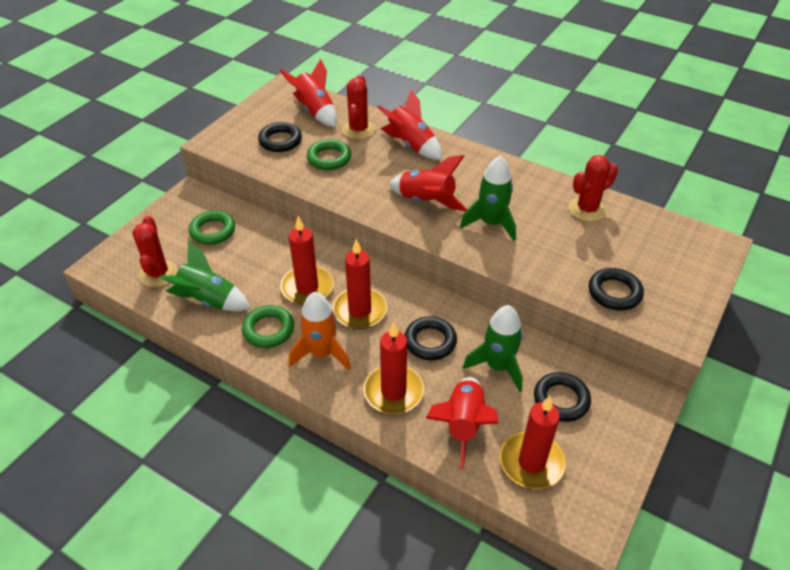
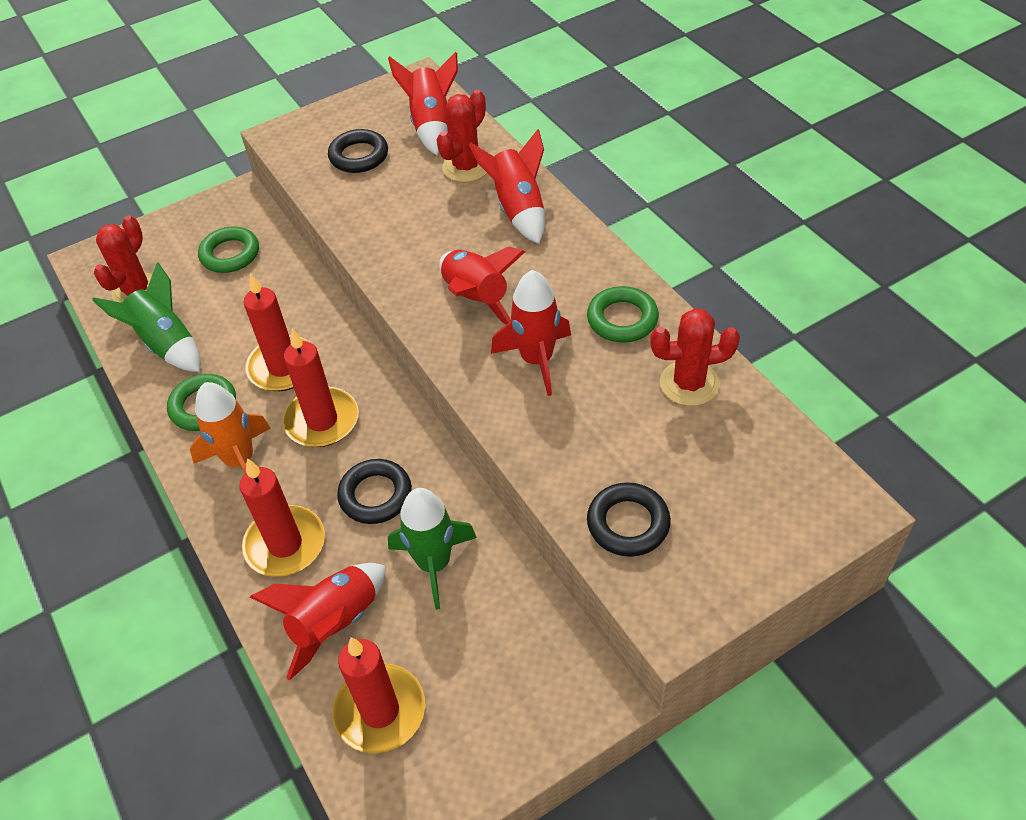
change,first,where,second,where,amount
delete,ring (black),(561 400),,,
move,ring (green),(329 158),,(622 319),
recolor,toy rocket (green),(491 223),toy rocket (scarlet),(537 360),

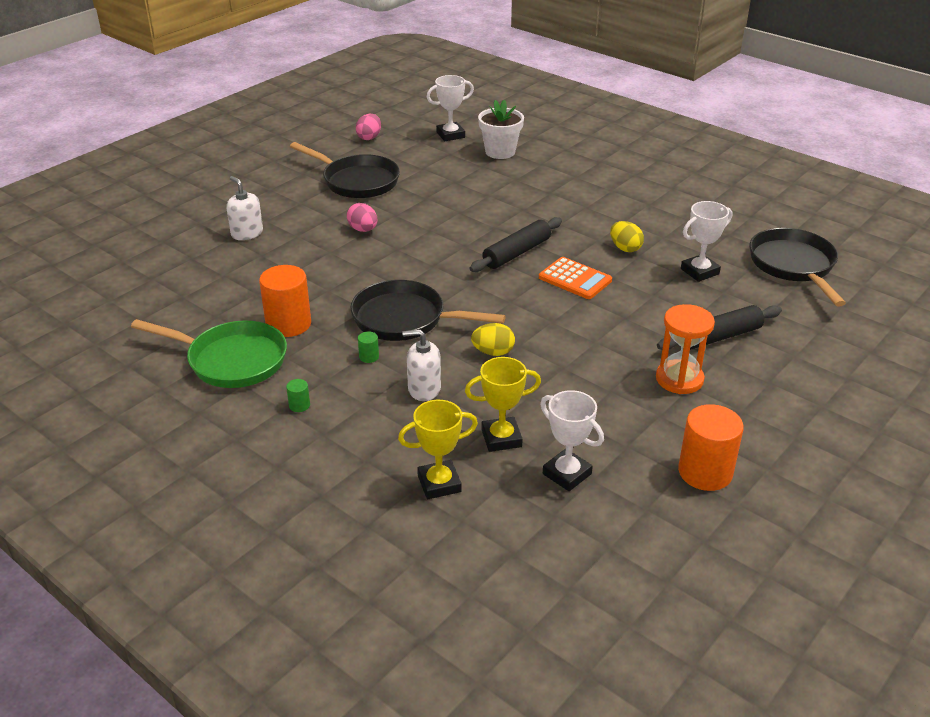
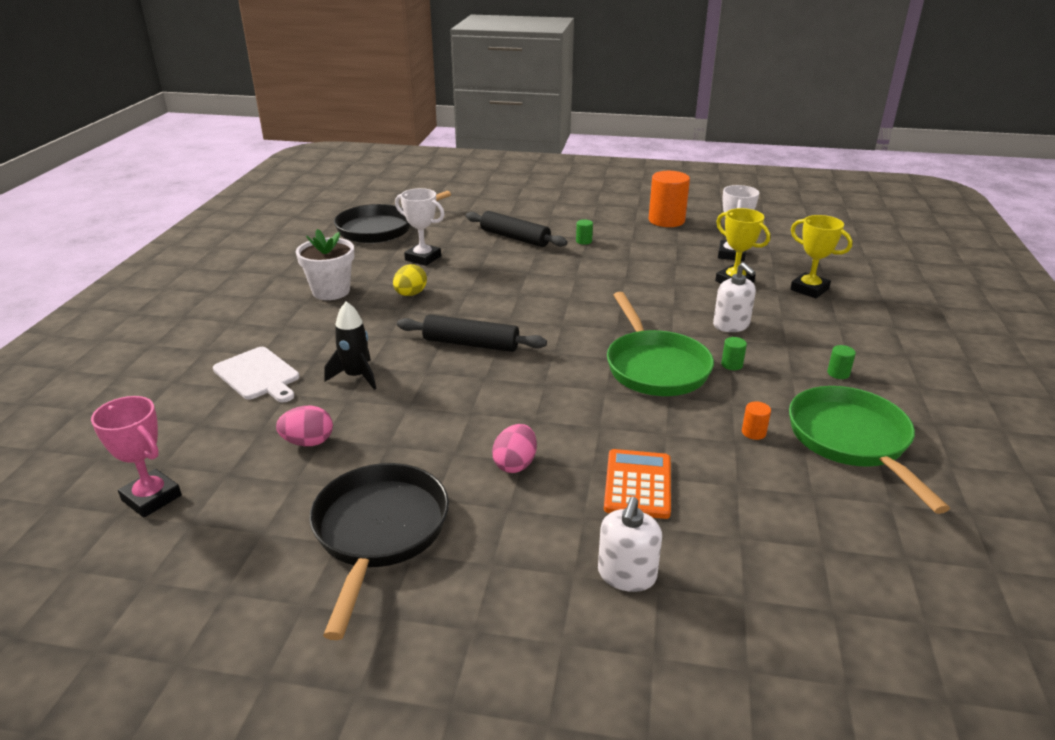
change,first,where,second,where,amount
delete,egg shape (yellow),(493 352),,,
insert,,,bread board (white),(258 375),
insert,,,toy rocket (black),(356 376),
move,egg shape (rose-pink),(369 137),,(308 442),
move,plant pot (white),(500 152),,(331 291),
move,calculator (bright orange),(575 279),,(637 484),
replace,sand timer (bright orange),(679 379),solid cylinder (green),(584 241),
recolor,pan (black),(405 319),pan (green),(655 367),
recolor,award cup (white),(450 135),award cup (rose-pink),(151 498),
resize,solid cylinder (bright orange),(288 324),,(753 432),x0.42

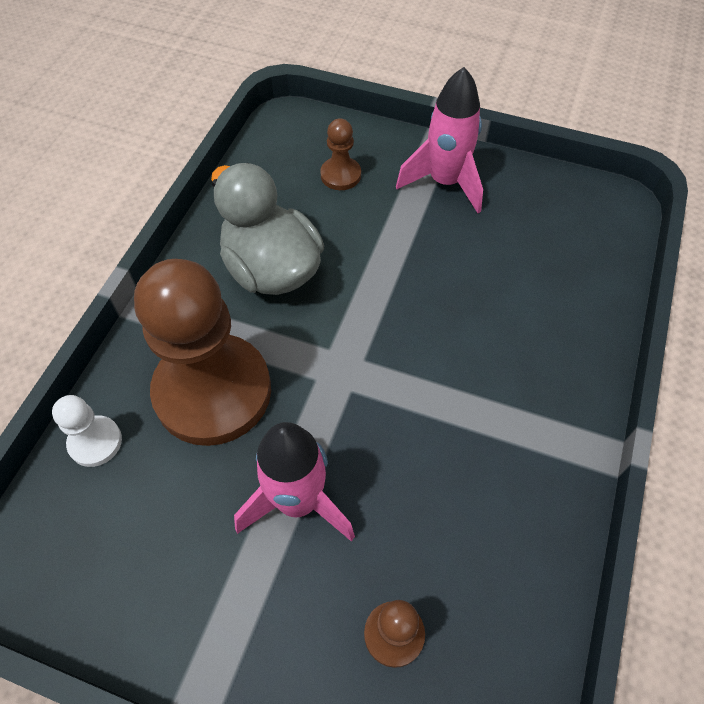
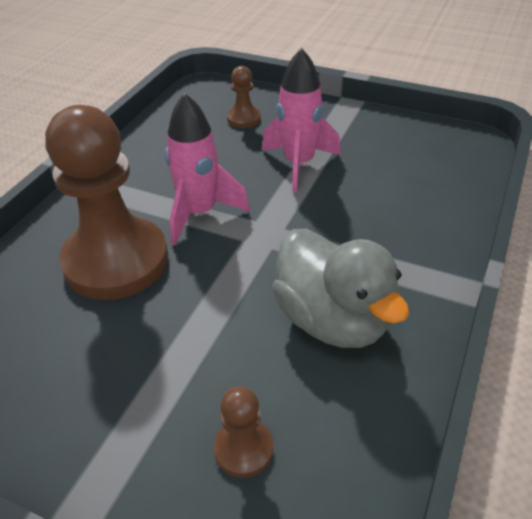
change,first,where,second,where,amount
delete,game pawn (white),(95 442),,,
move,game pawn (dark brown),(213 391),,(116 261),
move,toy rocket (rose-pink),(445 183),,(200 213),

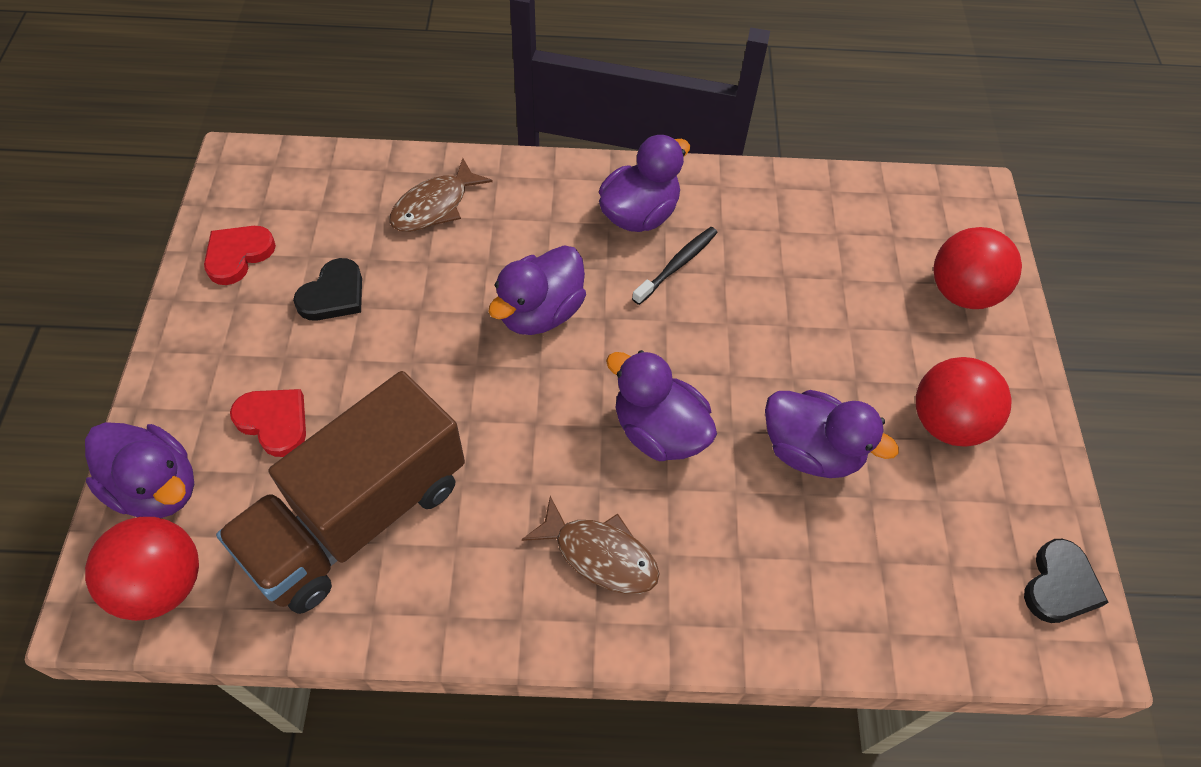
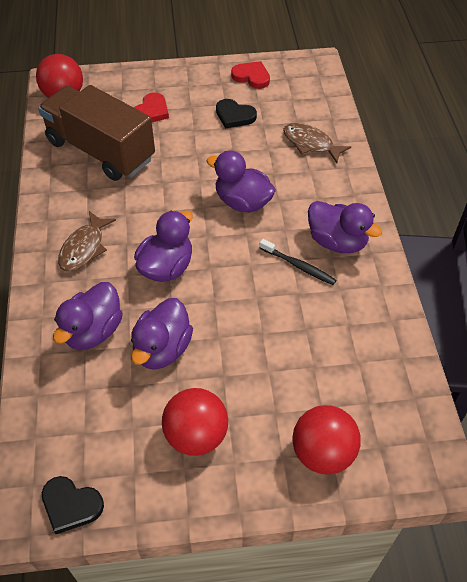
change,first,where,second,where,amount
move,duck (violet),(157 487),,(93 331),

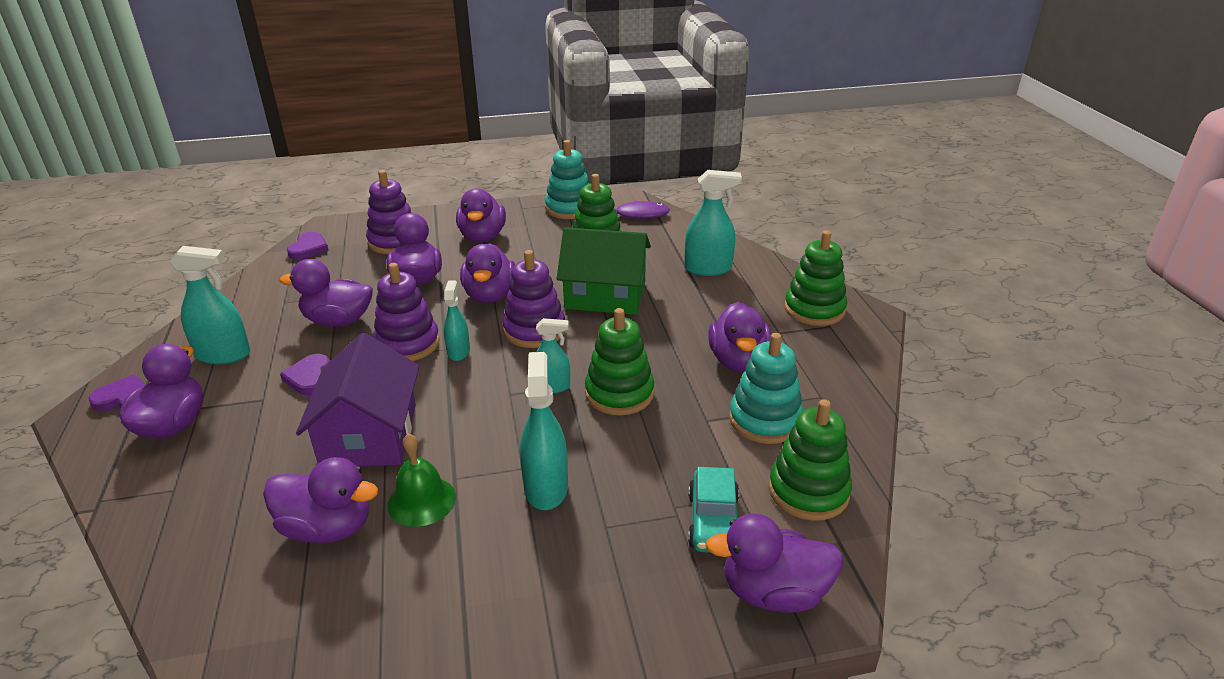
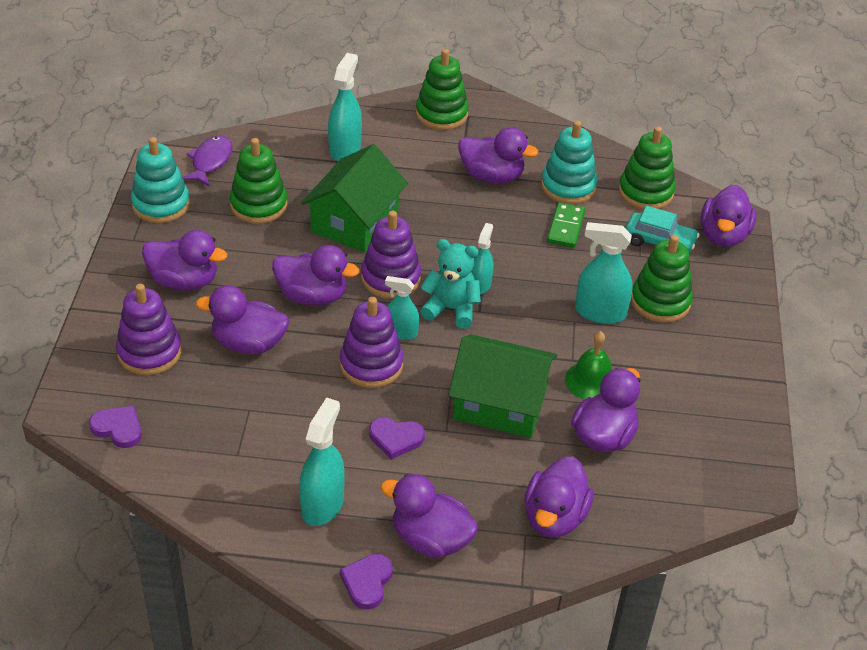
change,first,where,second,where,amount
insert,,,teddy (turquoise),(451 309),
insert,,,domino (green),(566 227),
move,duck (violet),(338 321),,(554 517),
move,stacking toy (green),(619 393),,(660 302),
recolor,house (violet),(369 435),house (green),(500 403),

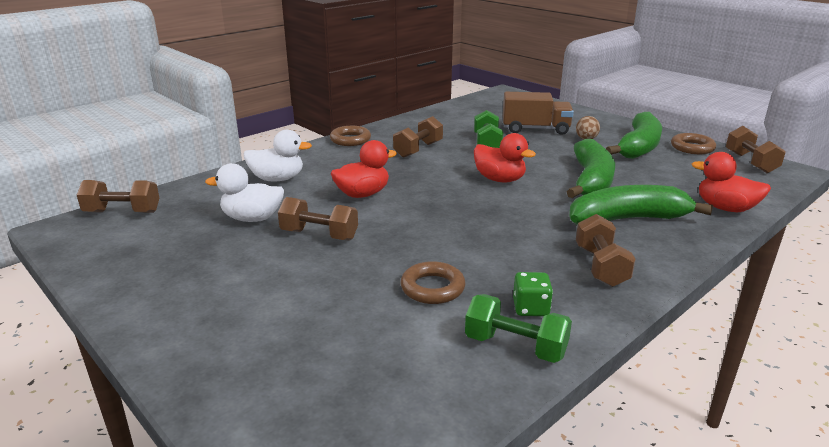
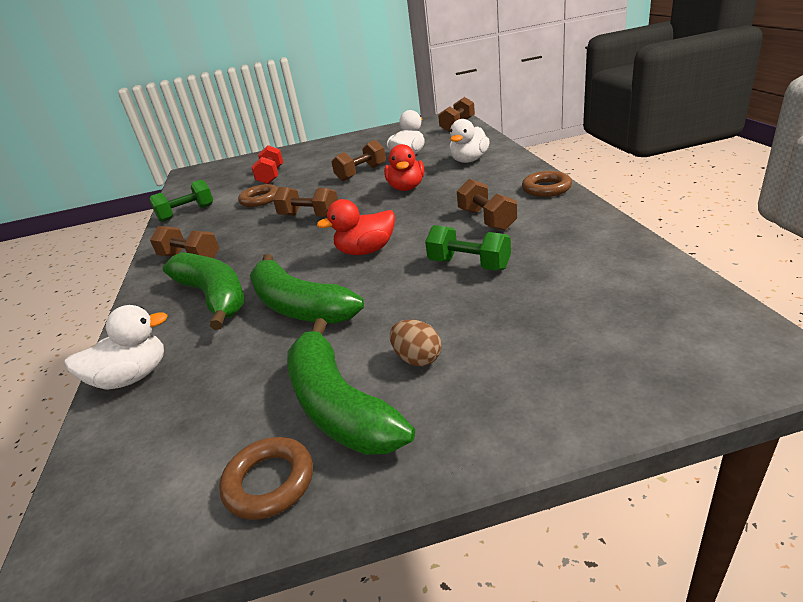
change,first,where,second,where,amount
delete,truck (dark brown),(535 129),,,
delete,game die (green),(530 308),,,
insert,,,dumbbell (scarlet),(271 176),
move,dumbbell (dark brown),(750 162),,(309 216),
recolor,duck (scarlet),(725 208),duck (white),(132 377),
rotate,toy banana (green),(627 219),,(214 297),60 degrees counterclockwise

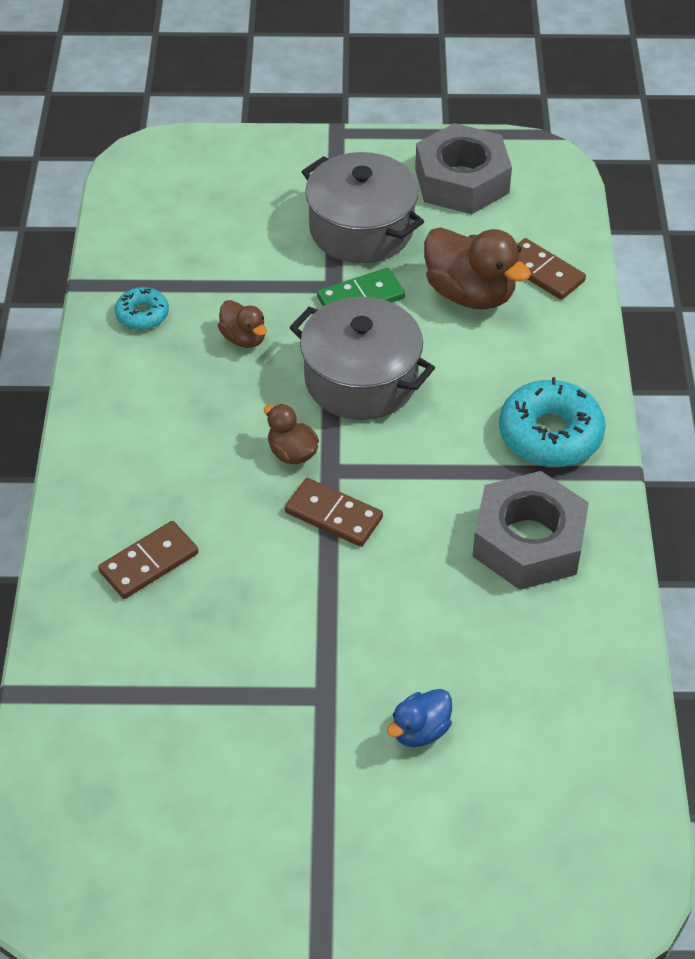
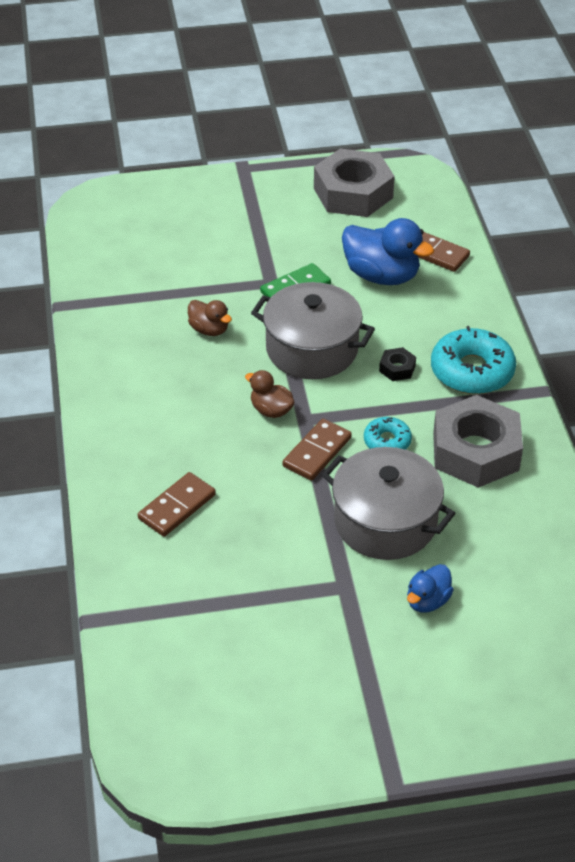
change,first,where,second,where,amount
insert,,,nut (black),(397 368),
move,donut (turquoise),(142 315),,(387 441),
move,pot (ash-grey),(361 229),,(385 521),
recolor,duck (dark brown),(470 294),duck (royal blue),(382 275),
rotate,domino (dark brown),(333 515),,(317 452),75 degrees counterclockwise

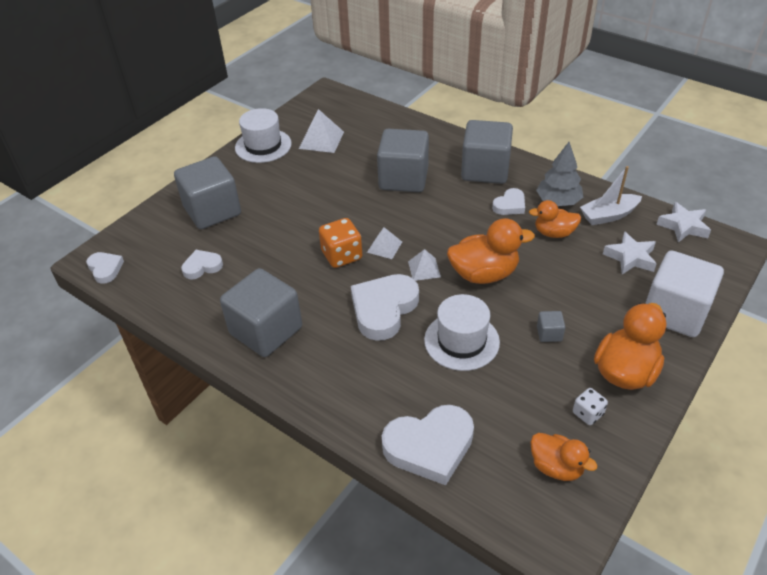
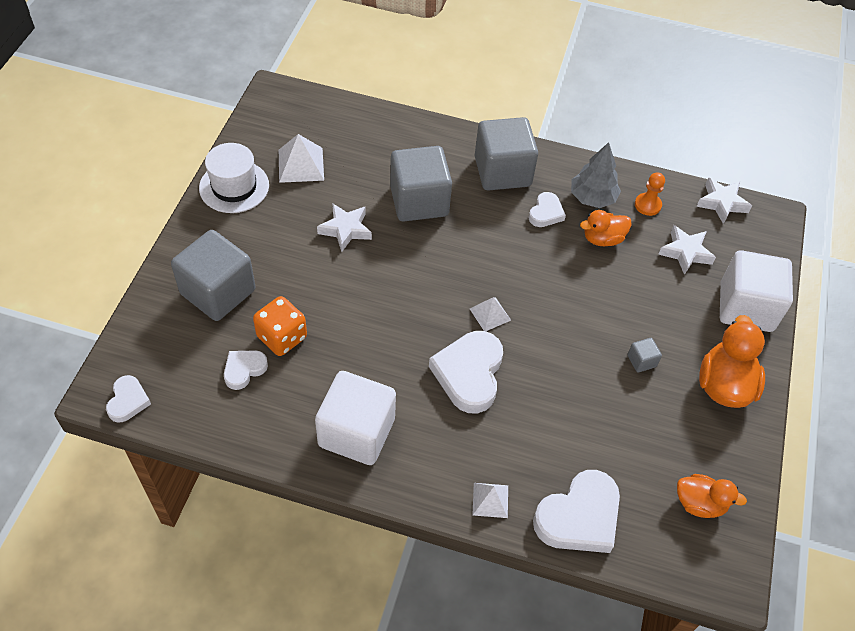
change,first,where,second,where,amount
delete,tall hat (white),(461 341),,,
delete,duck (bright orange),(484 274),,,
delete,game die (white),(587 413),,,
insert,,,star shape (white),(345 229),
move,game die (bright orange),(342 256),,(282 337),
move,pyramid (white),(384 247),,(490 500),
replace,boat (white),(608 215),game pawn (bright orange),(647 205),
recolor,solid cube (ash-grey),(266 331),solid cube (white),(356 432),
rotate,heart (white),(105 269),,(128 401),60 degrees clockwise

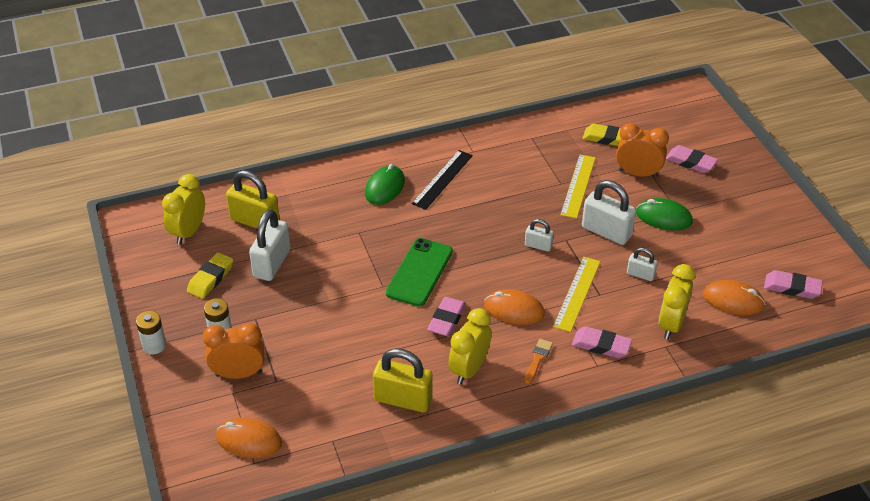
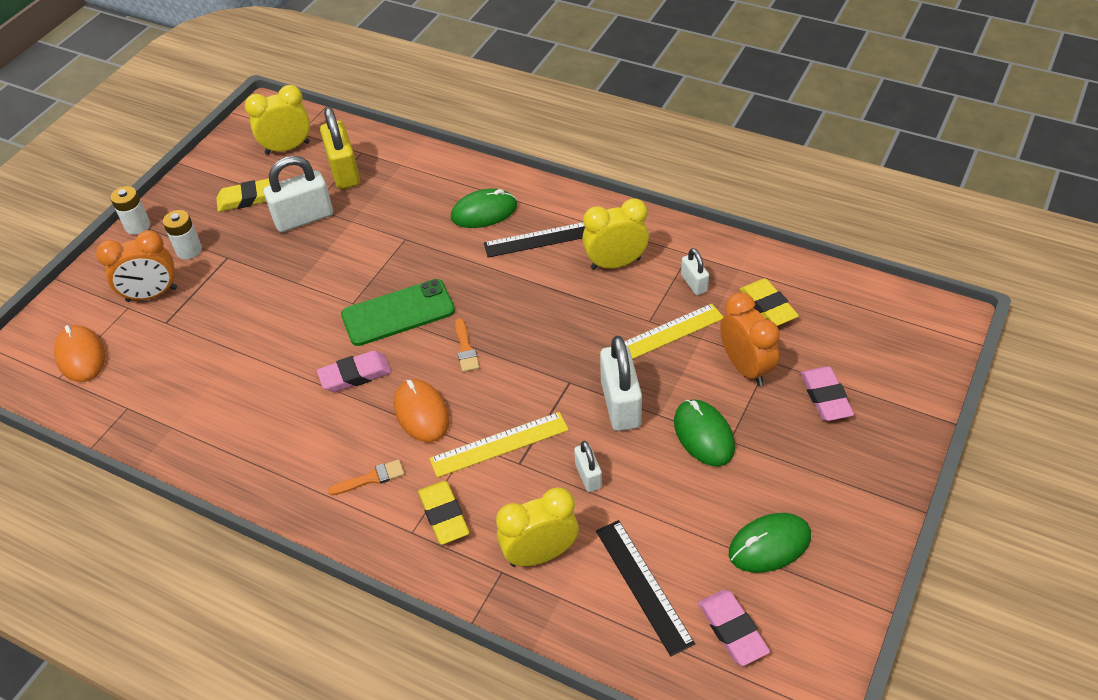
change,first,where,second,where,amount
delete,small lock (yellow),(403 399),,,
insert,,,paint brush (bright orange),(465 349),
insert,,,PC mouse (green),(769 545),
move,bedside clock (yellow),(469 369),,(615 263),
move,small lock (white),(538 245),,(694 283),
replace,PC mouse (bright orange),(733 300),measuring stick (black),(643 585),
recolor,pencil eraser (rose-pink),(601 345),pencil eraser (yellow),(444 515),
rotate,bedside clock (bright orange),(239 374),,(152 295),120 degrees clockwise

